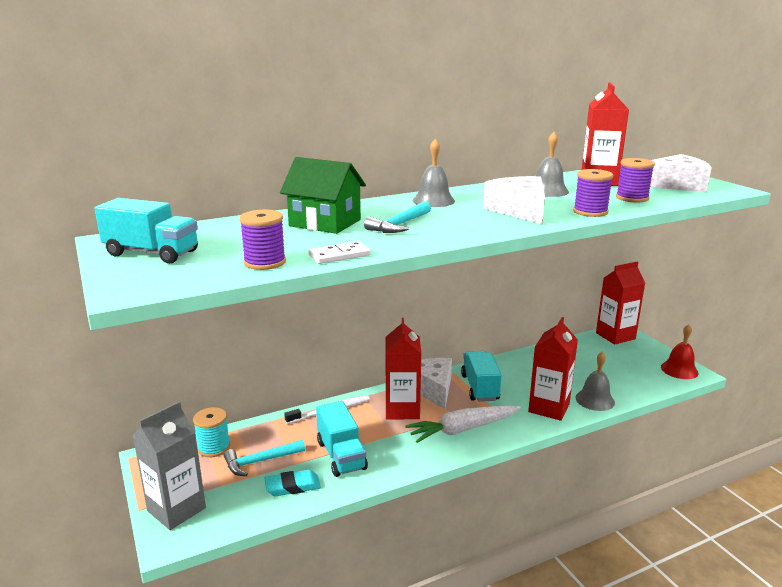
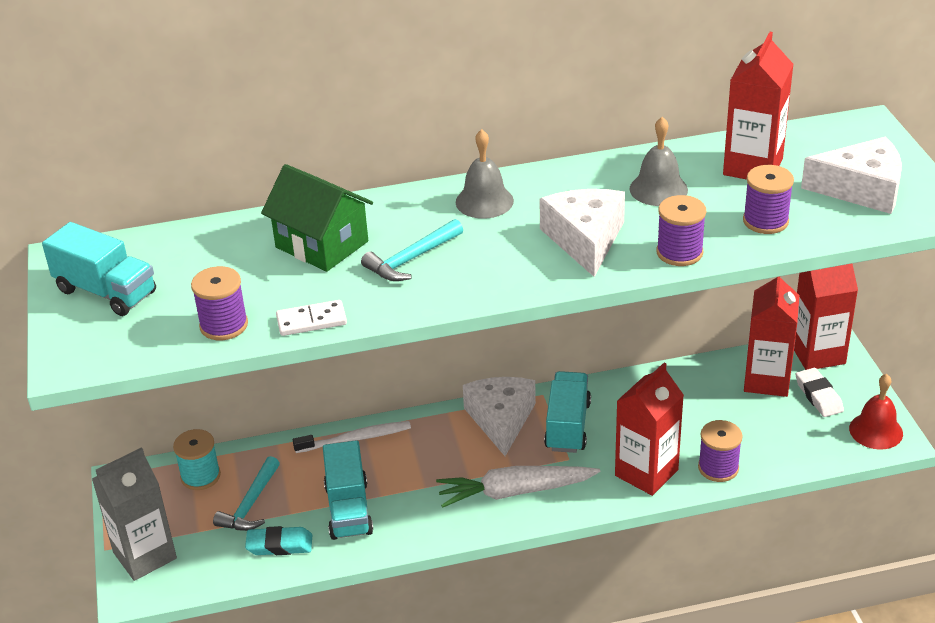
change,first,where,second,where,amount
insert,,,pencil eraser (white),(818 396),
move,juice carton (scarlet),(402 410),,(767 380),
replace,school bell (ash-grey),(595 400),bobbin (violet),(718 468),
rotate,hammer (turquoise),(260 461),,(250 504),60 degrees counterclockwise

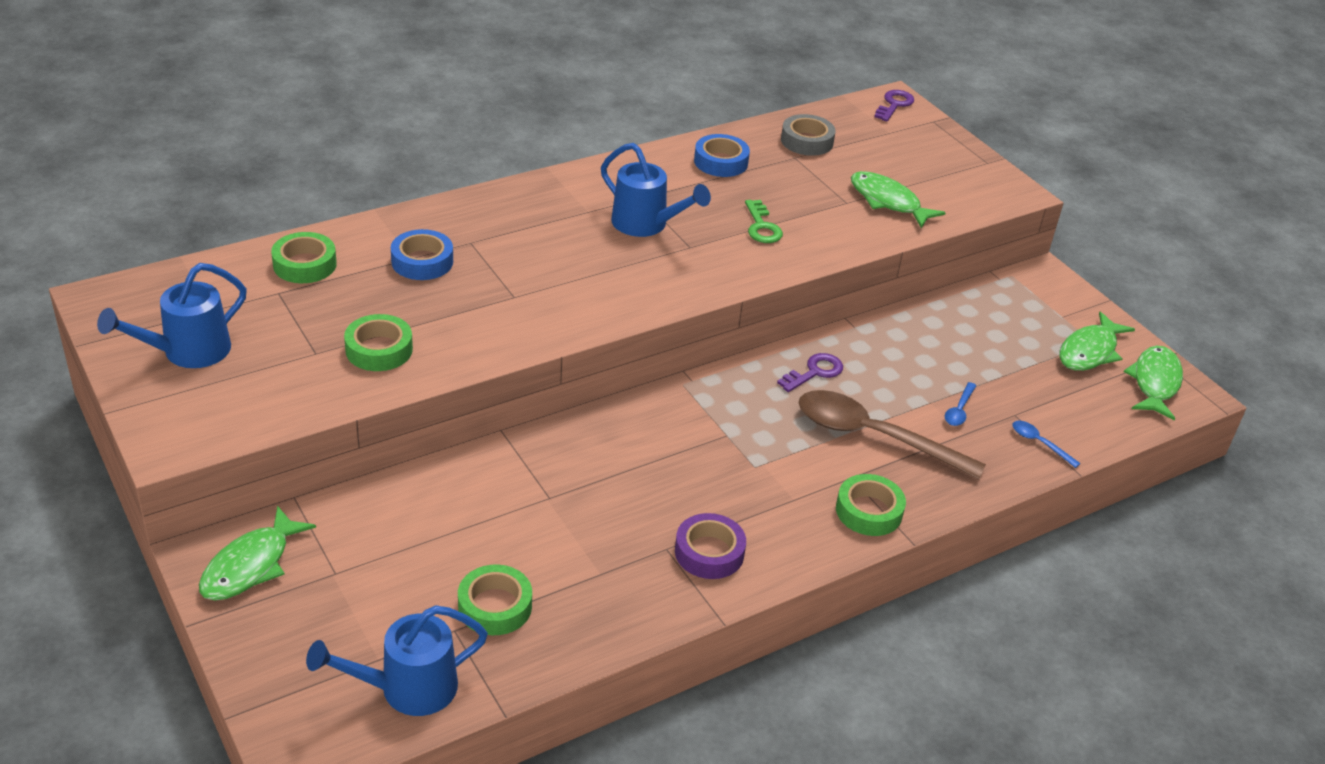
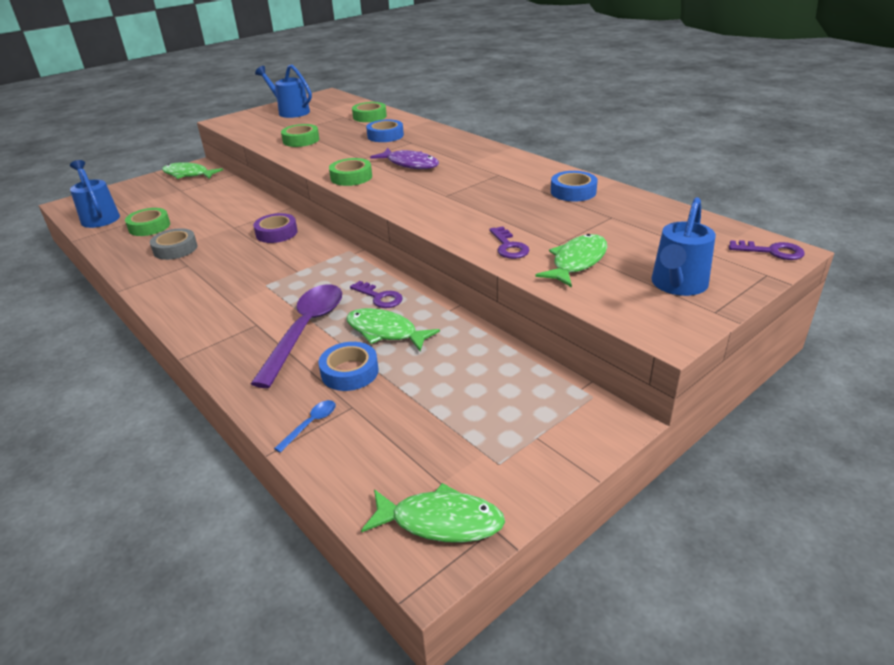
change,first,where,second,where,amount
delete,key (green),(761 226),,,
insert,,,fish figure (violet),(410 164),
insert,,,key (violet),(509 246),
move,watering pot (royal blue),(646 225),,(677 286),
move,sticky tape (violet),(709 552),,(276 233),
move,sticky tape (ash-grey),(807 141),,(175 249),
move,sticky tape (green),(869 511),,(351 177),
move,fish figure (green),(1089 351),,(385 332),
replace,spoon (royal blue),(959 410),sticky tape (royal blue),(349 372),
recolor,spoon (dark brown),(873 436),spoon (violet),(306 330),

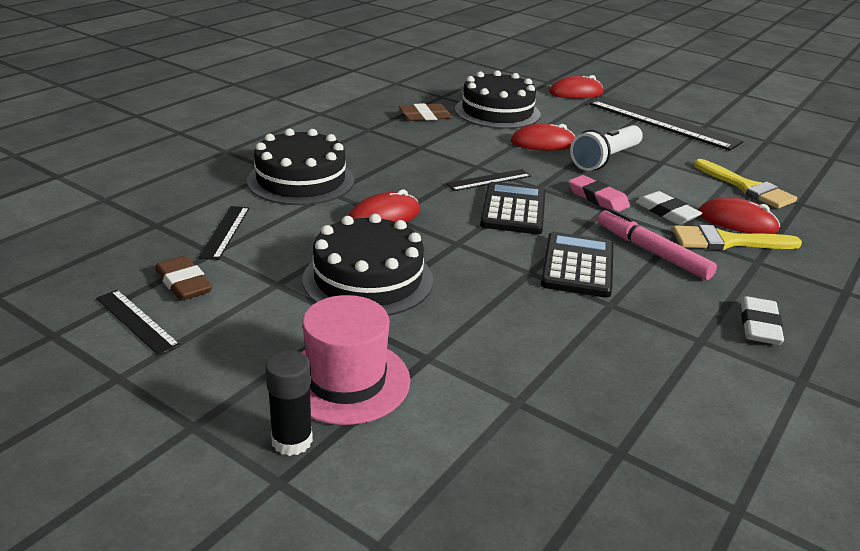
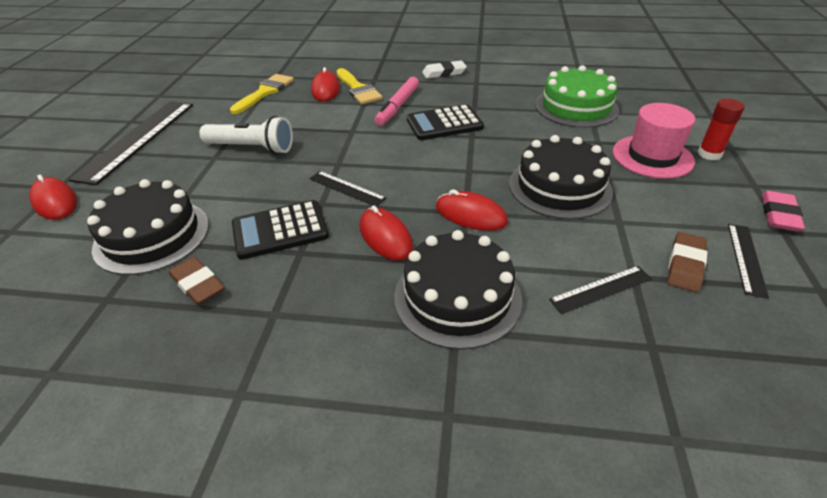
change,first,where,second,where,amount
delete,pencil eraser (white),(667 212),,,
insert,,,cake (green),(576 107),
move,calculator (black),(513 209),,(280 230),
move,PC mouse (scarlet),(543 143),,(385 237),
move,pencil eraser (rose-pink),(598 198),,(779 215),
recolor,glue stick (black),(292 441),glue stick (scarlet),(709 154),

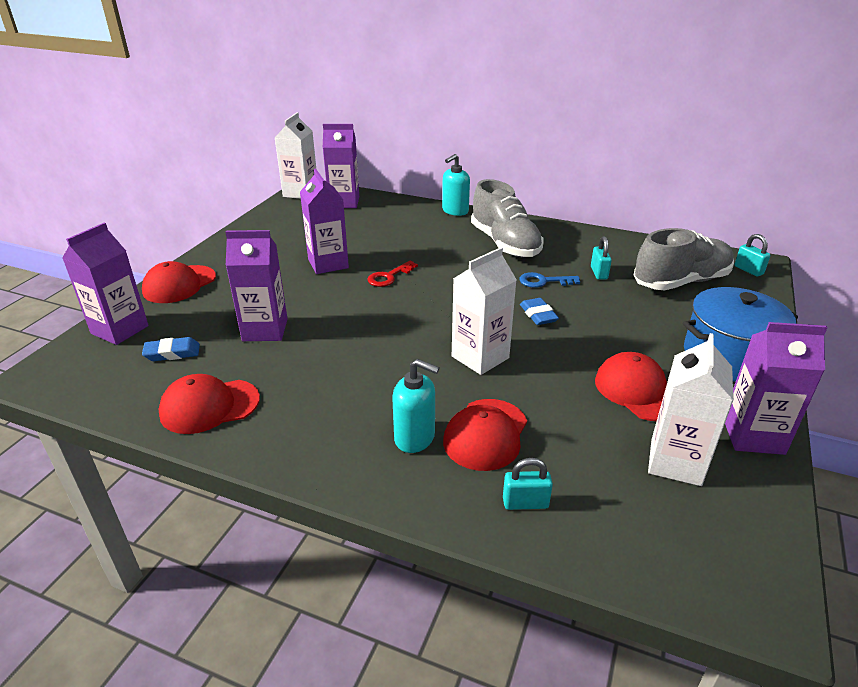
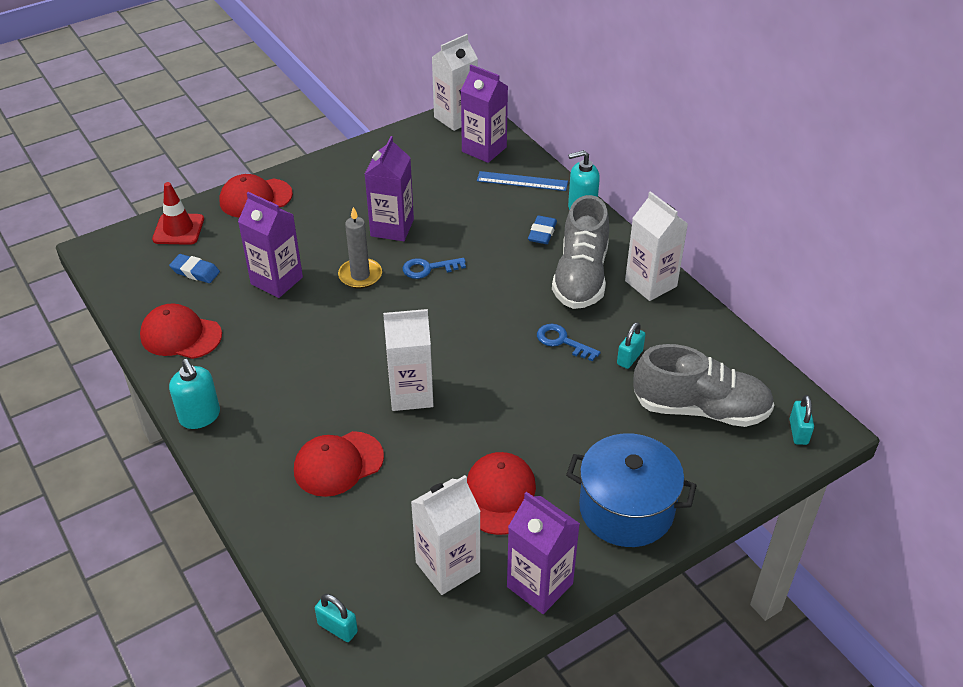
change,first,where,second,where,amount
insert,,,wax candle (ash-grey),(360 275),
insert,,,measuring stick (royal blue),(522 181),
insert,,,juice carton (white),(650 283),
move,soap dispenser (turquoise),(415 438),,(200 416),
move,small lock (turquoise),(525 503),,(337 628),
move,pencil eraser (royal blue),(538 315),,(542 233),
replace,juice carton (violet),(120 330),traffic cone (scarlet),(178 229),
recolor,key (scarlet),(389 277),key (royal blue),(428 268),

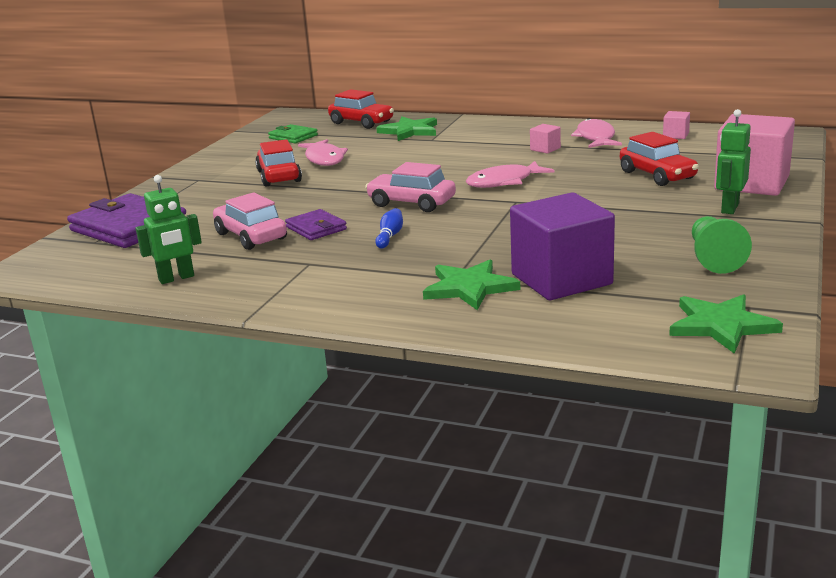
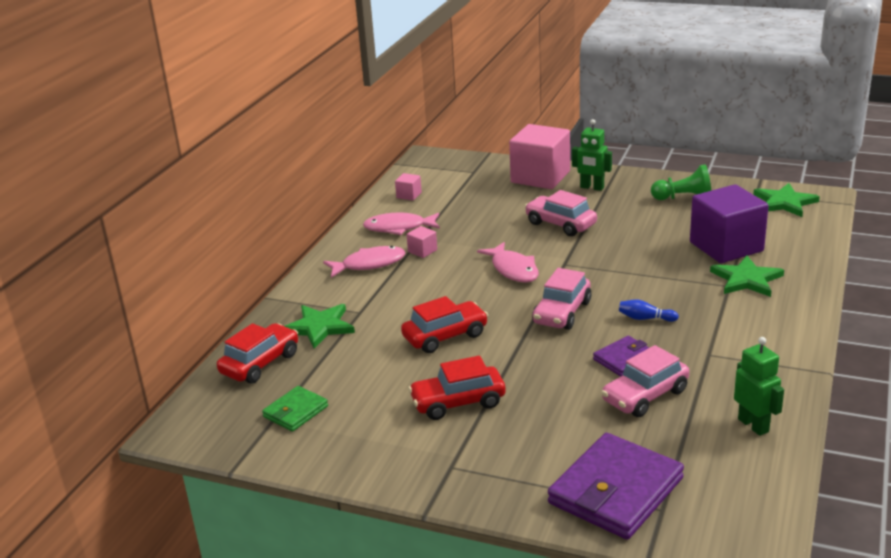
change,first,where,second,where,amount
insert,,,toy car (rose-pink),(560 224),
move,fish figure (rose-pink),(324 159),,(369 264),
move,toy car (scarlet),(657 175),,(445 336),

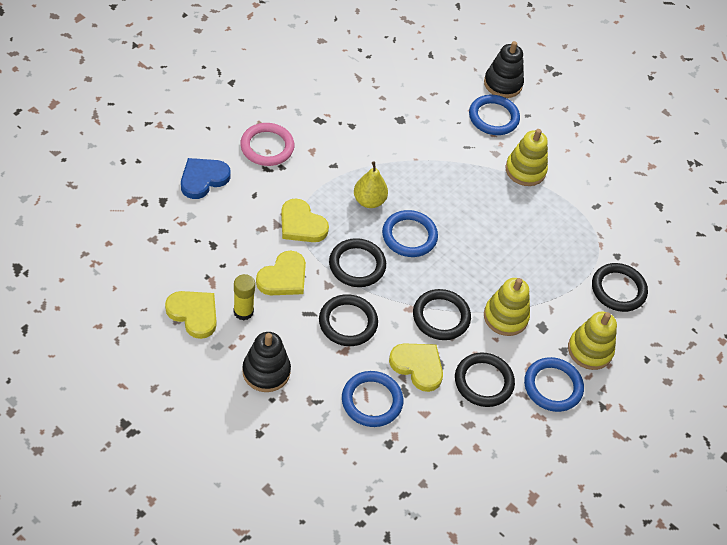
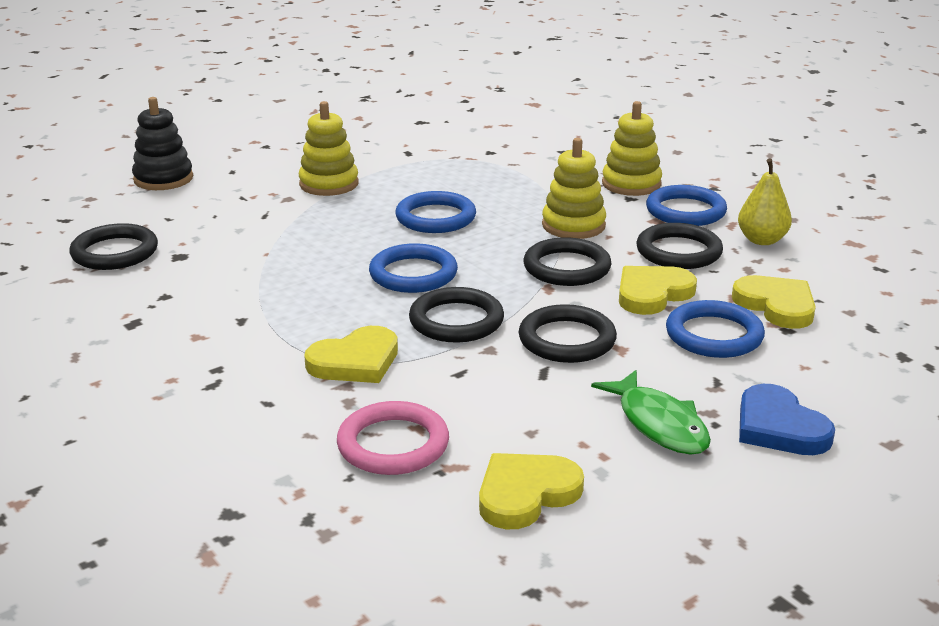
change,first,where,second,where,amount
delete,glue stick (yellow),(243 312),,,
move,heart (royal blue),(203 179),,(779 427),
move,ring (rose-pink),(267 147),,(393 444),
move,heart (yellow),(283 277),,(776 305),
move,toy pear (yellow),(369 201),,(761 240),
move,ring (royal blue),(493 117),,(435 217),
move,ring (black),(618 289),,(115 252),
replace,stacking toy (black),(266 371),fish figure (green),(659 424),

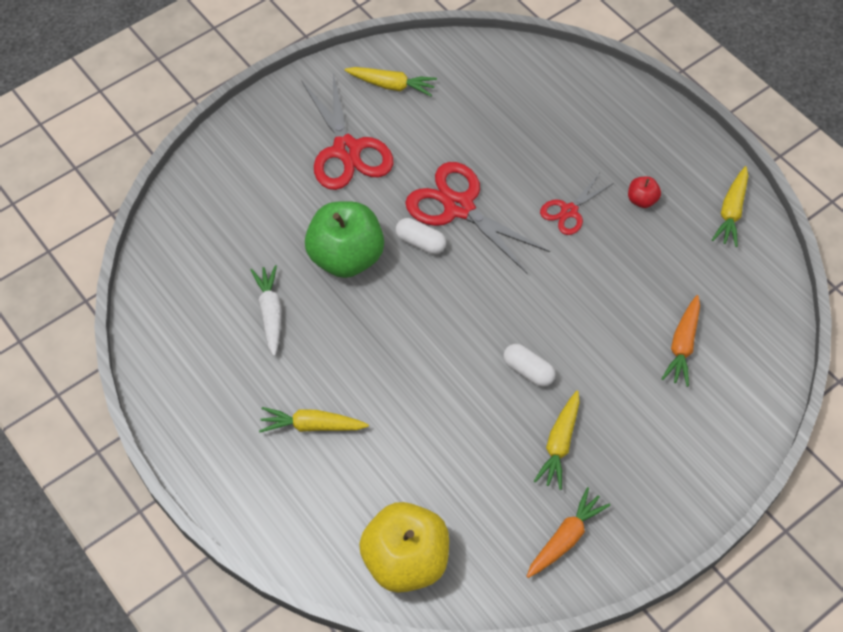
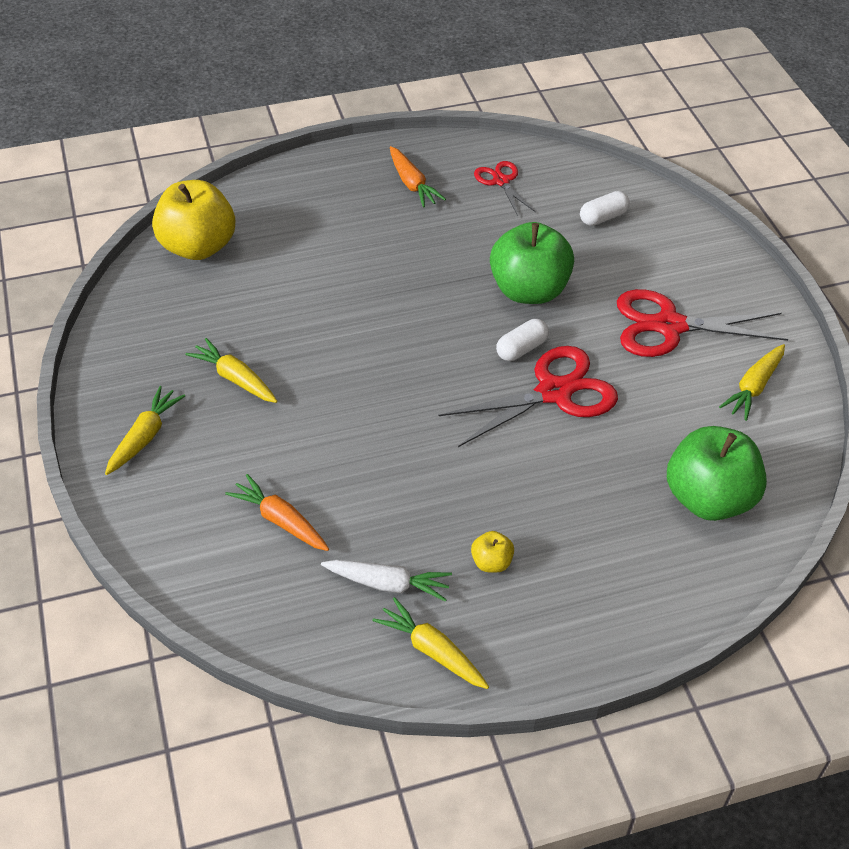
change,first,where,second,where,amount
insert,,,toy apple (green),(708 498),
move,carrot (white),(270 313),,(388 584),
move,carrot (yellow),(312 425),,(145 437),
move,pill (white),(528 371),,(603 217),
move,carrot (bright orange),(565 538),,(412 184),
move,shears (scarlet),(569 211),,(501 181),
recolor,toy apple (scarlet),(642 200),toy apple (yellow),(491 562),

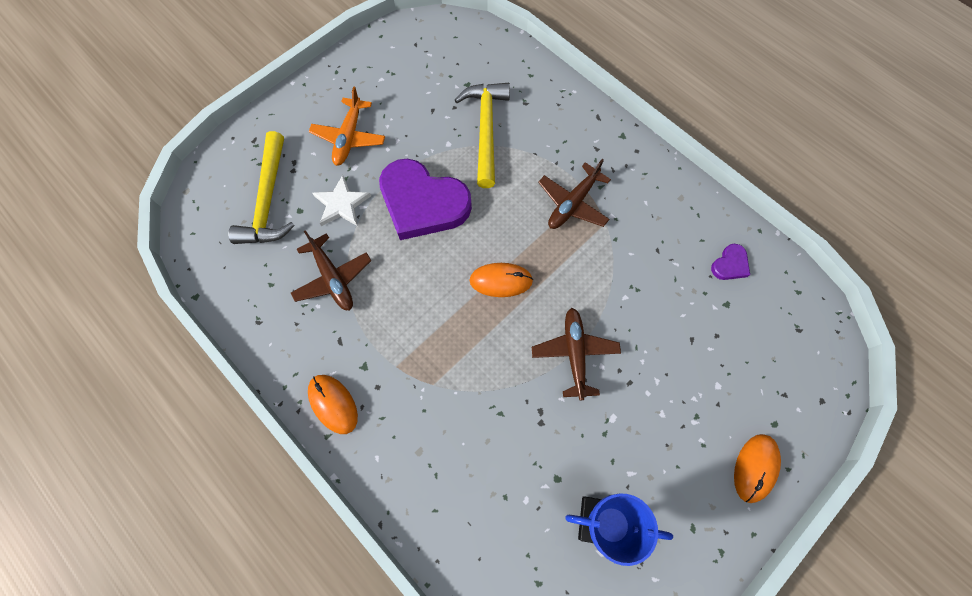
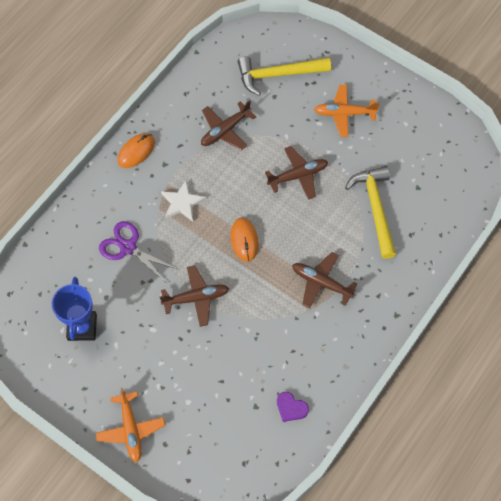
change,first,where,second,where,amount
insert,,,shears (violet),(128 247),
move,star shape (white),(341 204),,(182 203),
replace,heart (violet),(423 203),plane (dark brown),(298 176),
replace,PC mouse (bright orange),(755 468),plane (bright orange),(131 430),
rotate,hammer (yellow),(485 130),,(375 208),90 degrees counterclockwise

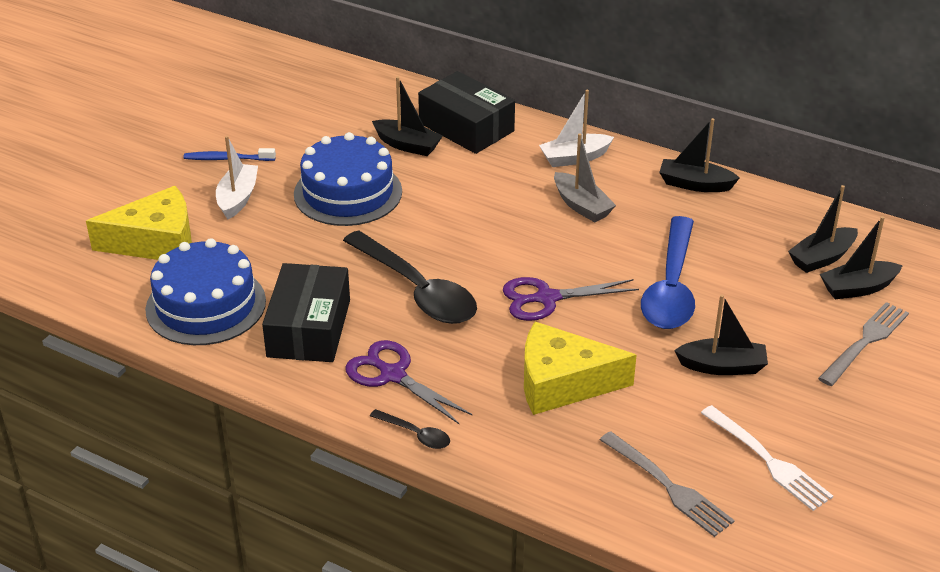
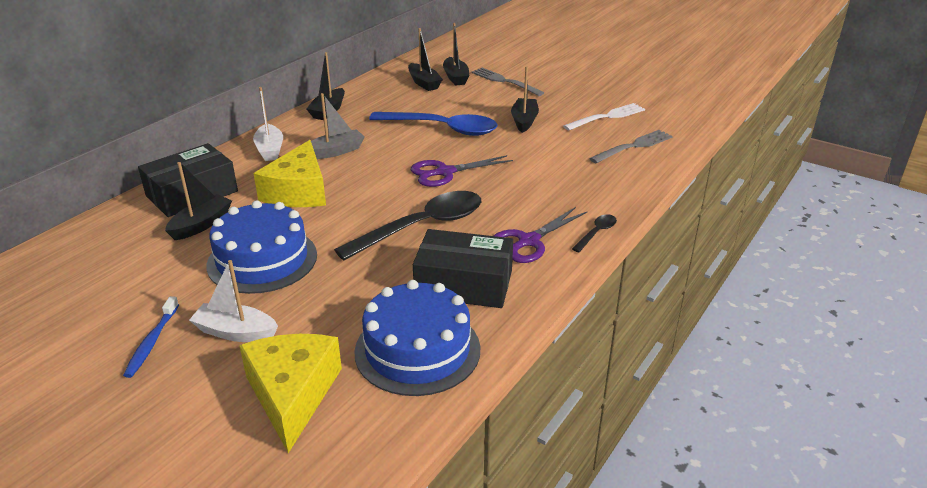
change,first,where,second,where,amount
move,piece of cheese (yellow),(562 383),,(298 191),
rotate,shears (violet),(546 298),,(445 172),75 degrees clockwise

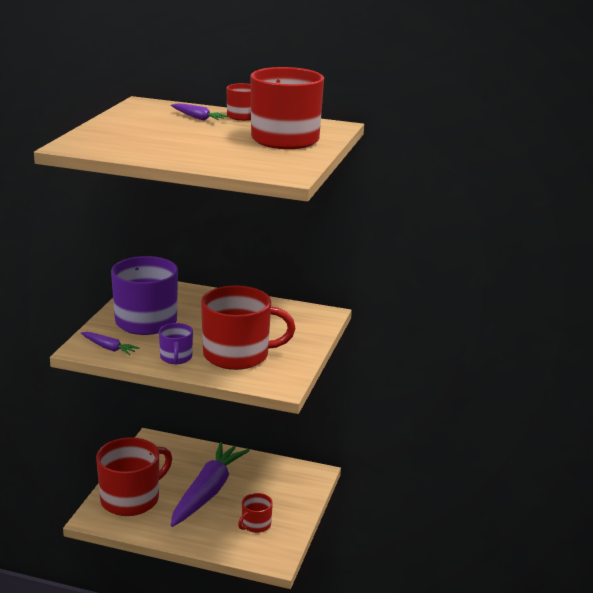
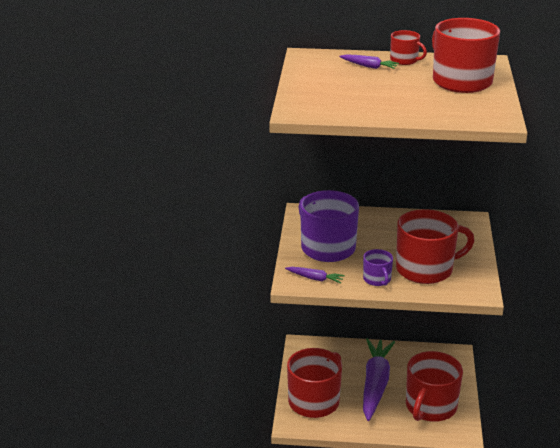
change,first,where,second,where,amount
resize,tea mug (scarlet),(255 524),,(430 407),x2.05

